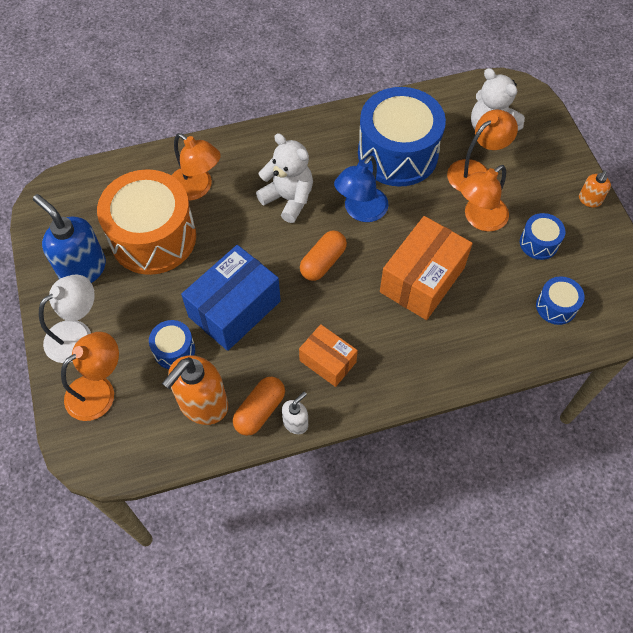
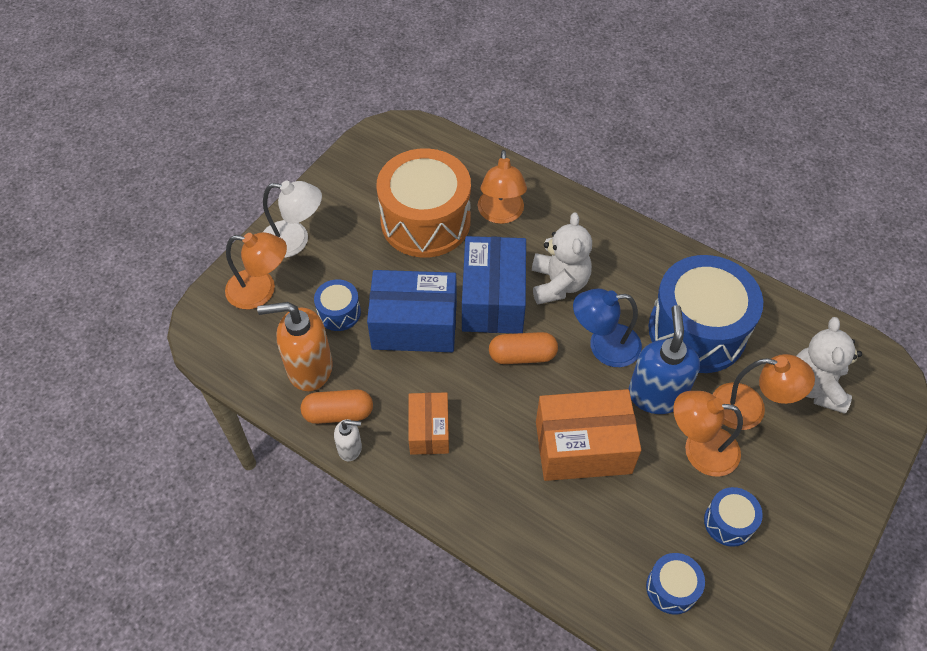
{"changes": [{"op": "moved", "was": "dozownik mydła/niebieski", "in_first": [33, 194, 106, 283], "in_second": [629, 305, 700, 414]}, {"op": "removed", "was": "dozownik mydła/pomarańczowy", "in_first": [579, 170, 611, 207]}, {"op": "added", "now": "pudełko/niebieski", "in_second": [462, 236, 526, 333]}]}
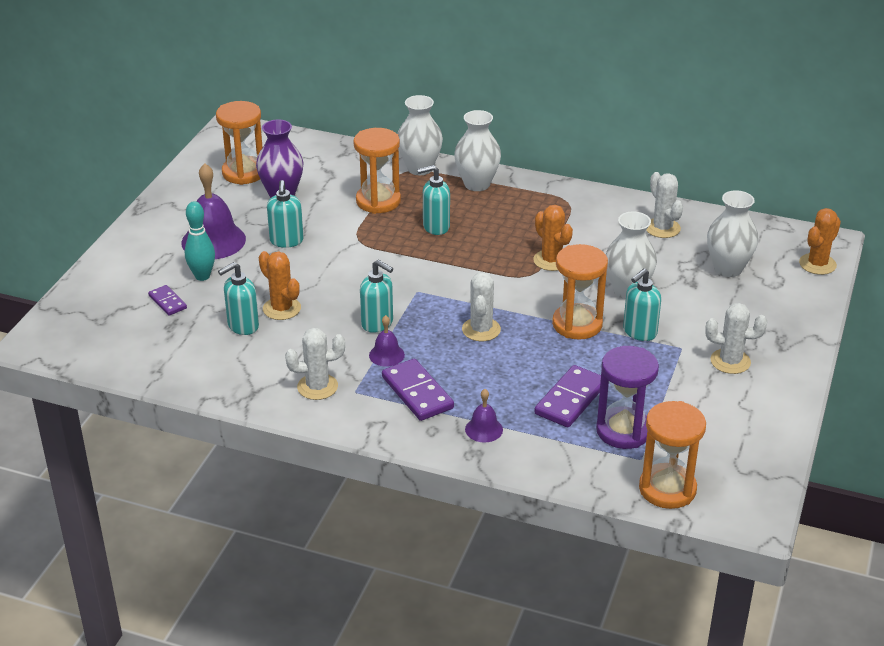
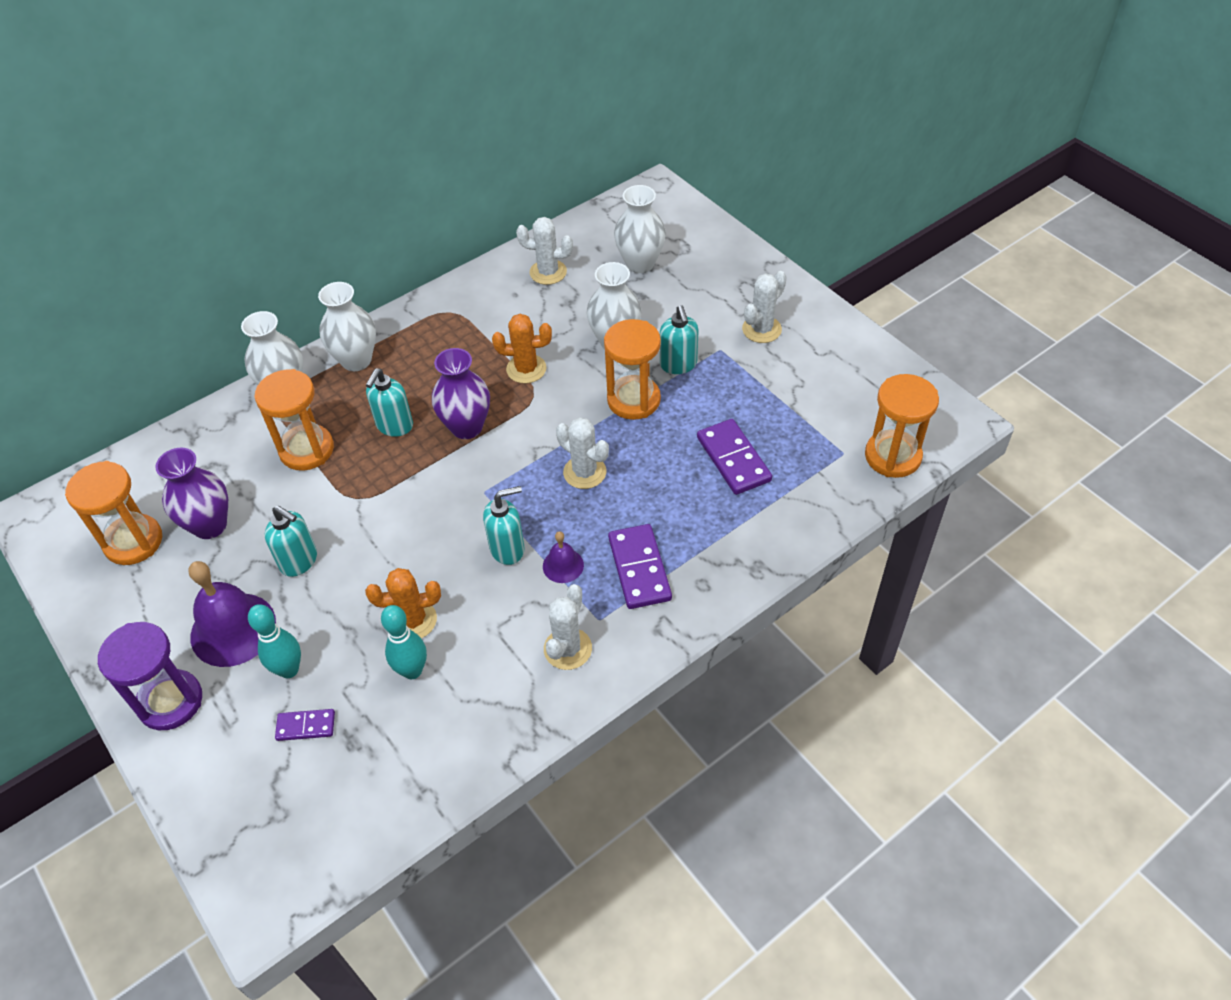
{"changes": [{"op": "replaced", "was": "dozownik mydła/turkusowy", "now": "kręgiel/turkusowy", "in_first": [218, 262, 259, 335], "in_second": [381, 605, 427, 679]}, {"op": "turned", "was": "kostka domina/fioletowy", "in_first": [382, 359, 454, 421], "in_second": [608, 524, 672, 609], "clockwise": 75}, {"op": "removed", "was": "dzwonek/fioletowy", "in_first": [465, 389, 503, 443]}, {"op": "moved", "was": "klepsydra/fioletowy", "in_first": [596, 346, 659, 449], "in_second": [98, 622, 202, 730]}, {"op": "removed", "was": "kaktus/pomarańczowy", "in_first": [799, 208, 841, 275]}, {"op": "added", "now": "wazon/fioletowy", "in_second": [432, 348, 490, 439]}]}
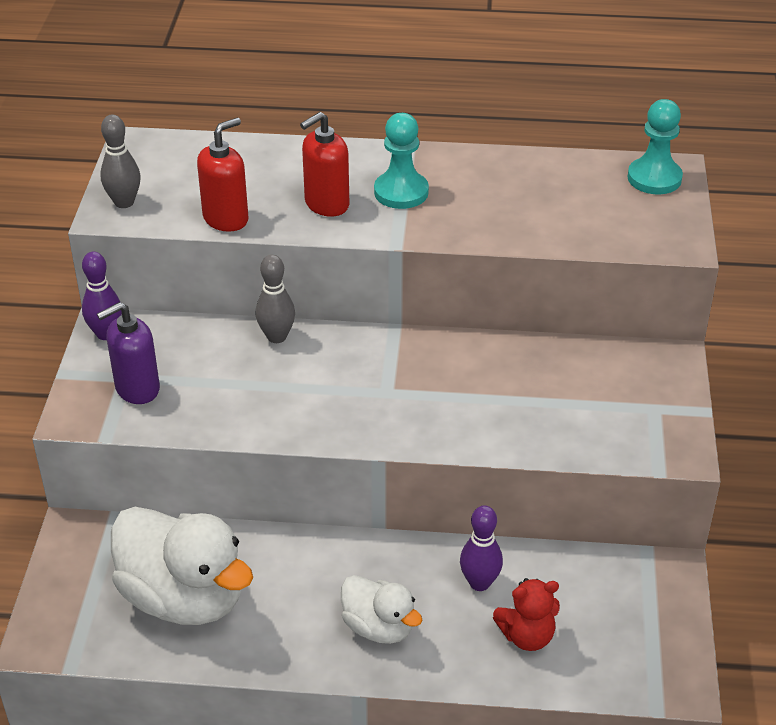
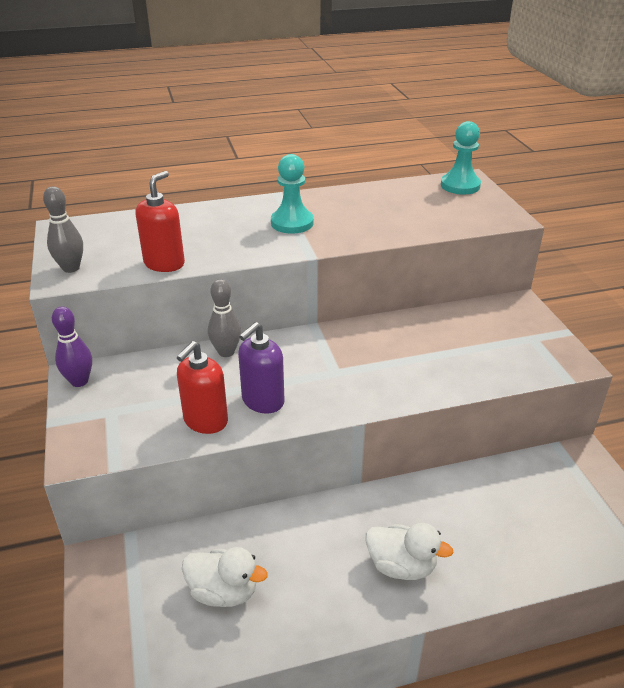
{"changes": [{"op": "moved", "was": "dozownik mydła/fioletowy", "in_first": [97, 302, 160, 404], "in_second": [238, 322, 284, 413]}, {"op": "resized", "was": "kaczka/biały", "in_first": [111, 507, 253, 625], "in_second": [182, 547, 268, 607], "ratio": 0.55}, {"op": "moved", "was": "dozownik mydła/czerwony", "in_first": [300, 112, 349, 217], "in_second": [177, 341, 228, 434]}, {"op": "removed", "was": "kręgiel/fioletowy", "in_first": [460, 505, 503, 591]}, {"op": "removed", "was": "miś/czerwony", "in_first": [493, 578, 560, 651]}]}
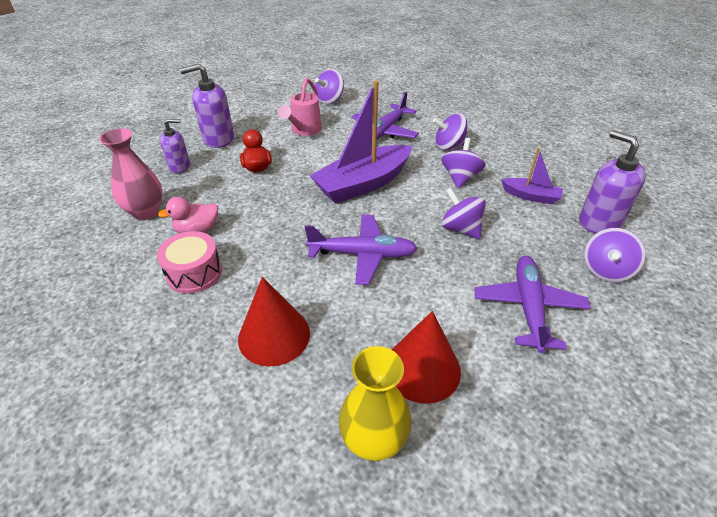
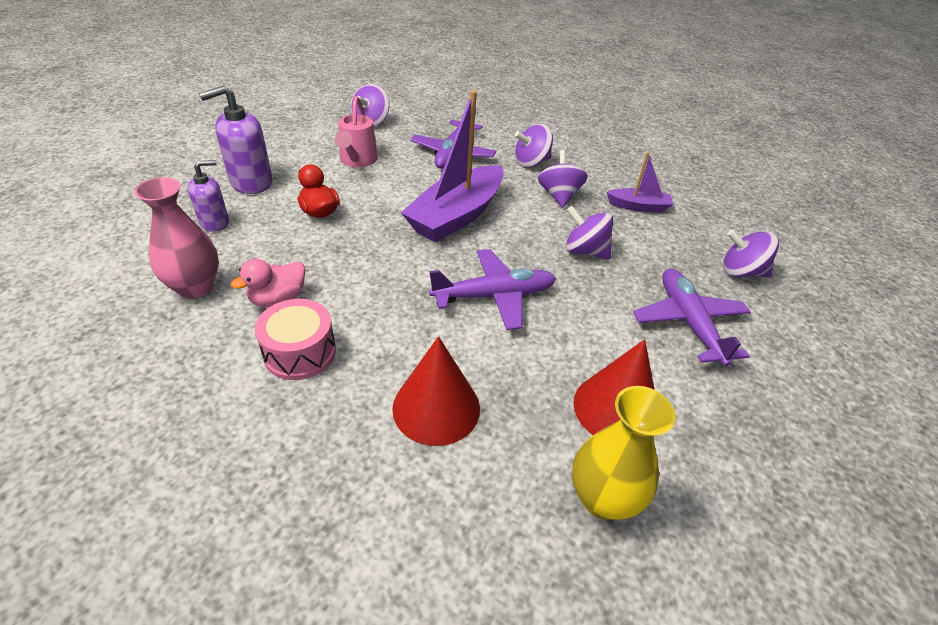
{"changes": [{"op": "removed", "was": "dozownik mydła/fioletowy", "in_first": [579, 130, 646, 234]}, {"op": "turned", "was": "bączek/fioletowy", "in_first": [584, 228, 646, 282], "in_second": [723, 229, 779, 277], "clockwise": 90}]}
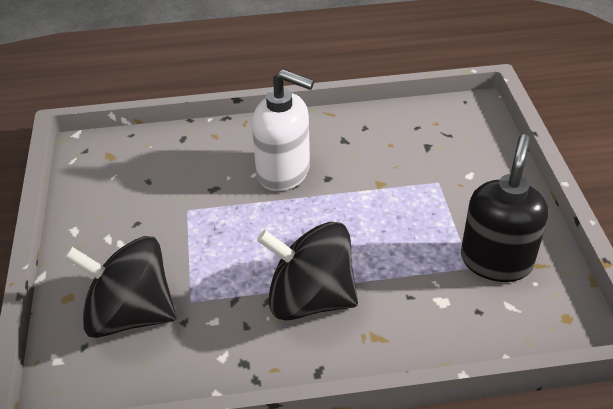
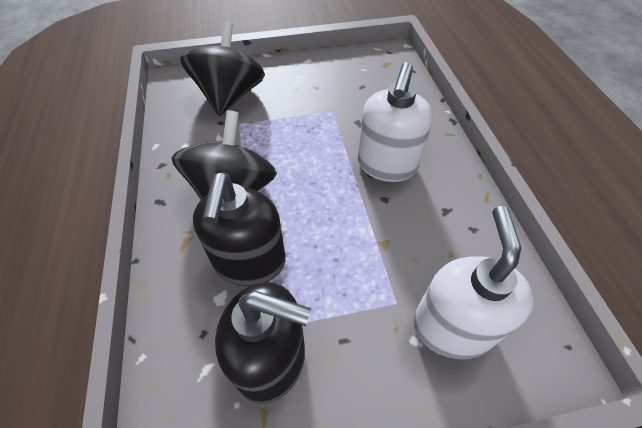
{"changes": [{"op": "added", "now": "dozownik mydła/czarny", "in_second": [193, 173, 285, 286]}, {"op": "added", "now": "dozownik mydła/biały", "in_second": [413, 206, 534, 359]}]}
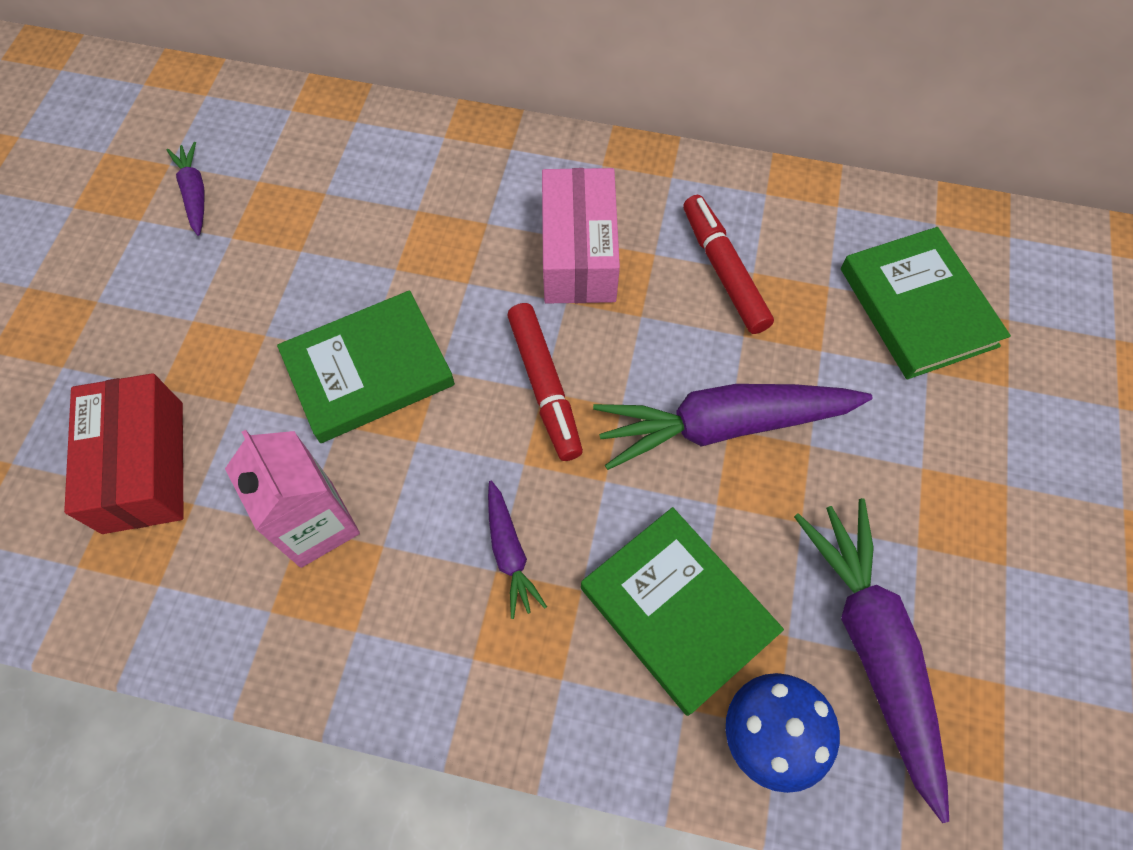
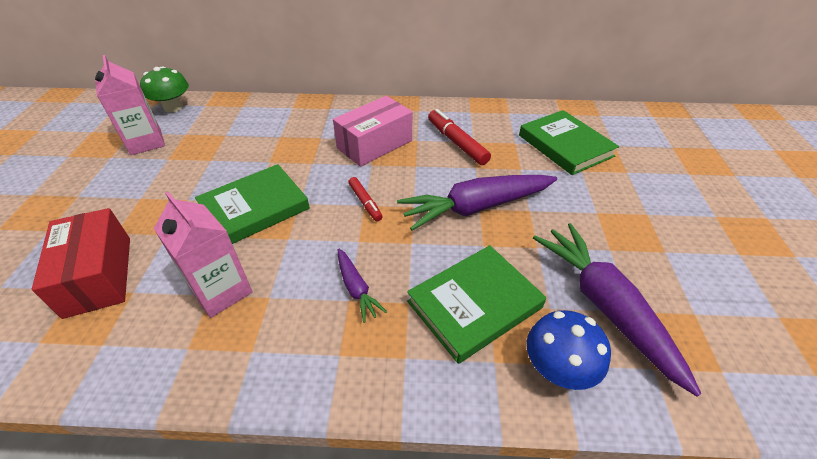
{"changes": [{"op": "replaced", "was": "marchewka/fioletowy", "now": "karton mleka/różowy", "in_first": [167, 142, 205, 236], "in_second": [95, 55, 165, 155]}, {"op": "resized", "was": "flamaster/czerwony", "in_first": [507, 303, 583, 461], "in_second": [348, 177, 383, 221], "ratio": 0.61}, {"op": "turned", "was": "pudełko/różowy", "in_first": [542, 168, 620, 304], "in_second": [333, 96, 412, 167], "clockwise": 60}, {"op": "turned", "was": "książka/zielony", "in_first": [581, 507, 784, 716], "in_second": [407, 245, 546, 364], "clockwise": -75}, {"op": "added", "now": "grzyb/zielony", "in_second": [140, 66, 189, 113]}]}
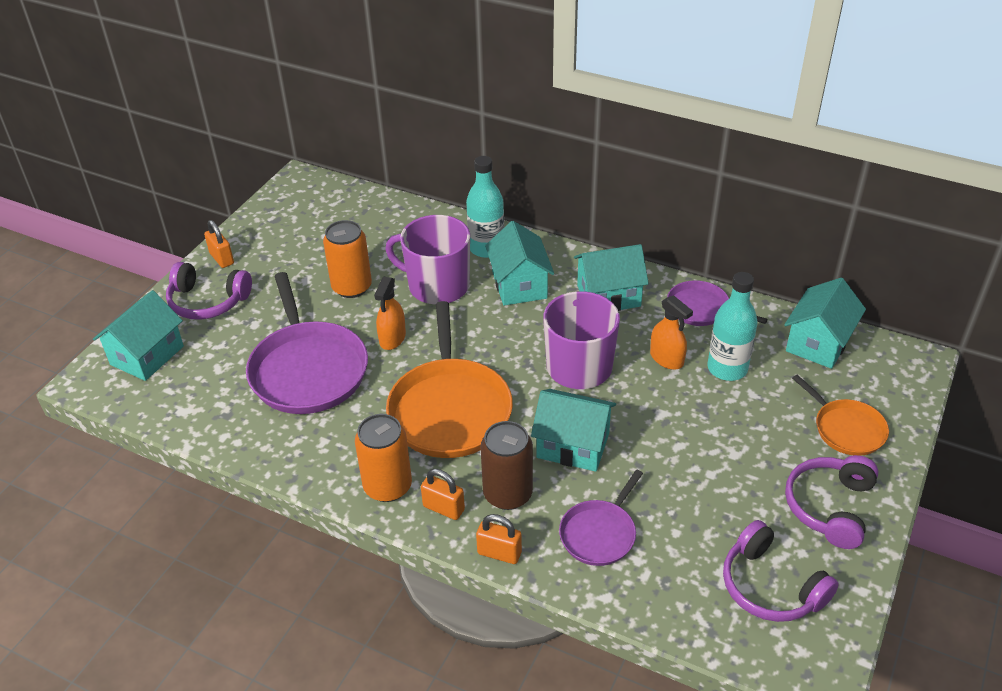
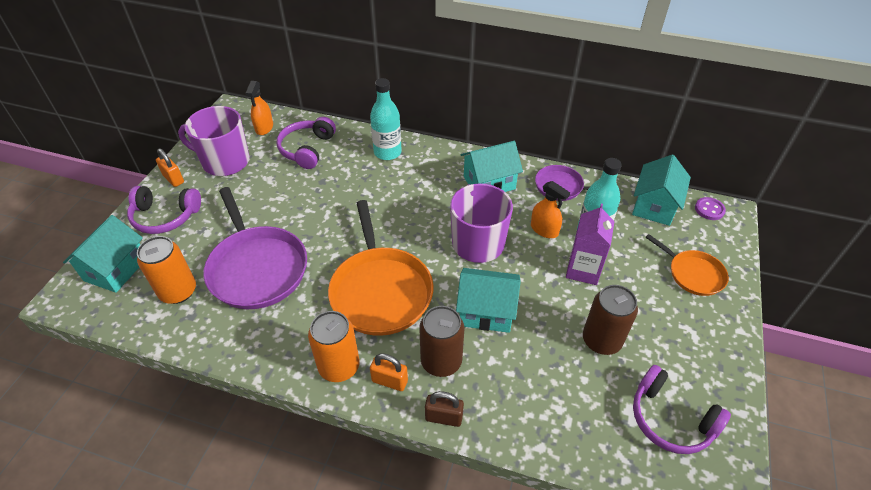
{"changes": [{"op": "moved", "was": "puszka/pomarańczowy", "in_first": [323, 220, 372, 298], "in_second": [137, 236, 196, 304]}, {"op": "moved", "was": "spryskiwacz/pomarańczowy", "in_first": [374, 277, 406, 350], "in_second": [245, 81, 273, 135]}, {"op": "moved", "was": "kubek/fioletowy", "in_first": [385, 215, 470, 305], "in_second": [178, 106, 250, 176]}, {"op": "recoloured", "was": "kłódka/pomarańczowy", "now": "kłódka/brązowy", "in_first": [476, 514, 522, 564], "in_second": [425, 391, 464, 427]}, {"op": "removed", "was": "domek/turkusowy", "in_first": [485, 221, 554, 306]}, {"op": "removed", "was": "patelnia/fioletowy", "in_first": [559, 469, 643, 566]}, {"op": "moved", "was": "słuchawki/fioletowy", "in_first": [785, 455, 879, 549], "in_second": [277, 117, 336, 169]}, {"op": "added", "now": "karton mleka/fioletowy", "in_second": [566, 204, 615, 285]}, {"op": "added", "now": "puszka/brązowy", "in_second": [583, 285, 638, 355]}, {"op": "added", "now": "guzik/fioletowy", "in_second": [695, 197, 726, 220]}]}
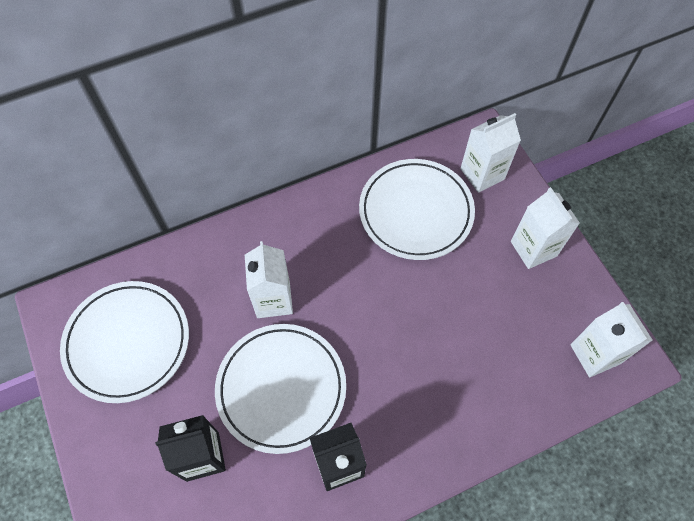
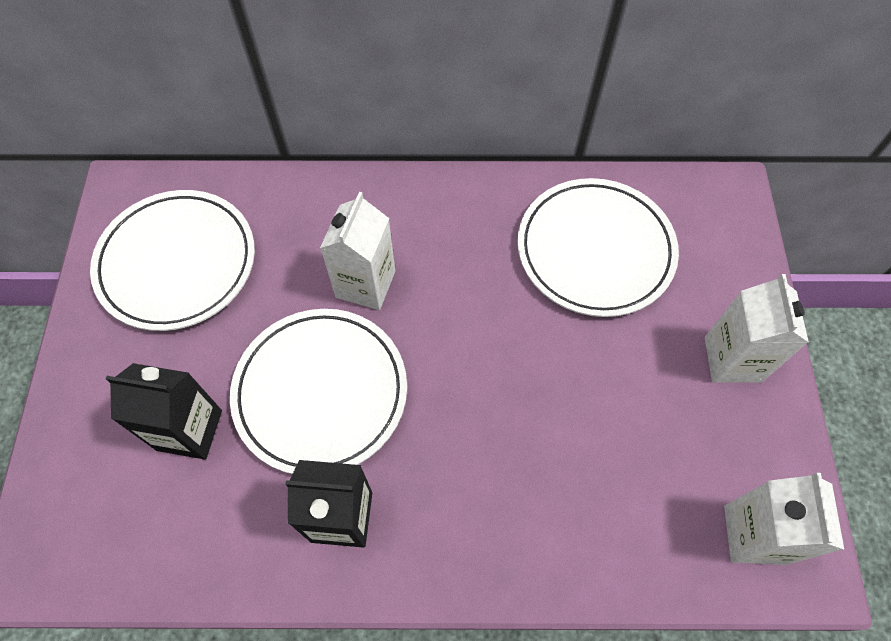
{"changes": [{"op": "removed", "was": "karton mleka/biały", "in_first": [460, 113, 521, 193]}]}
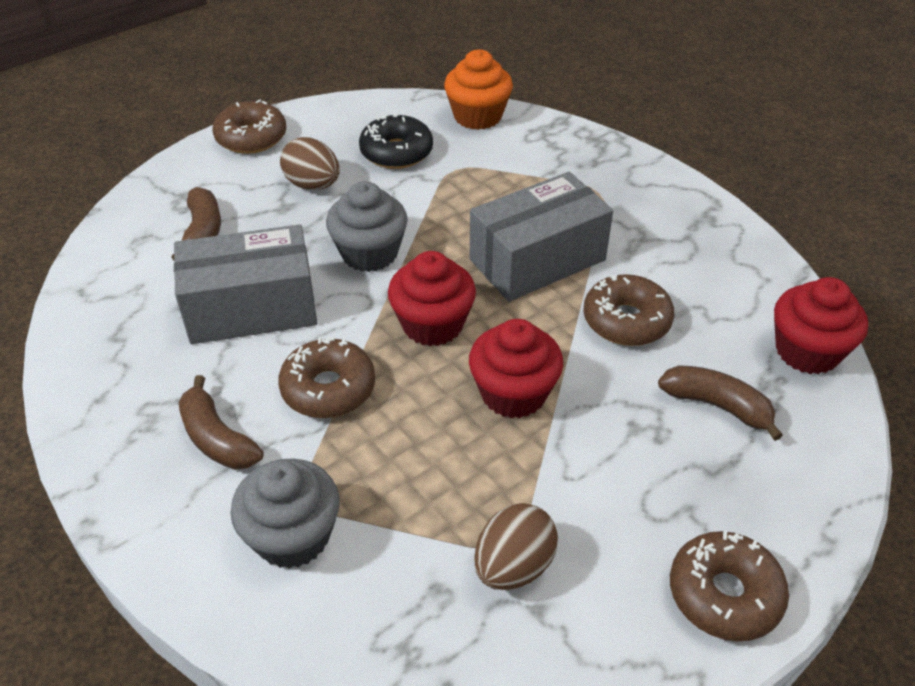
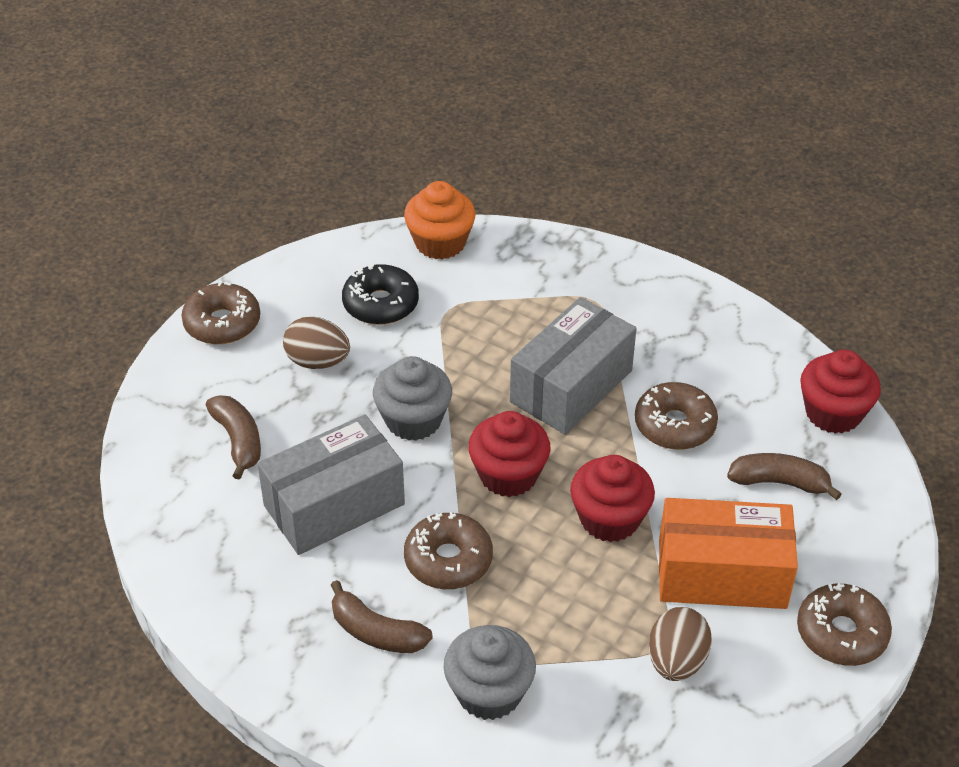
{"changes": [{"op": "added", "now": "pudełko/pomarańczowy", "in_second": [659, 498, 798, 609]}]}
